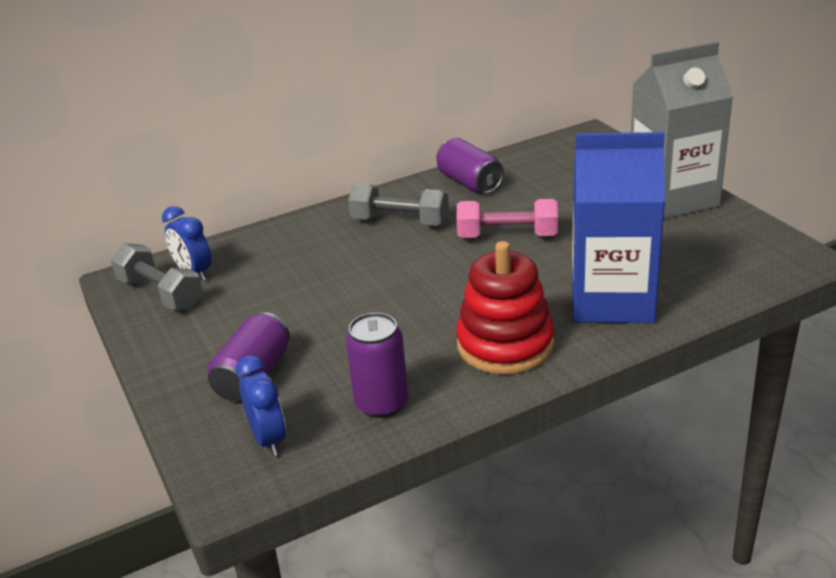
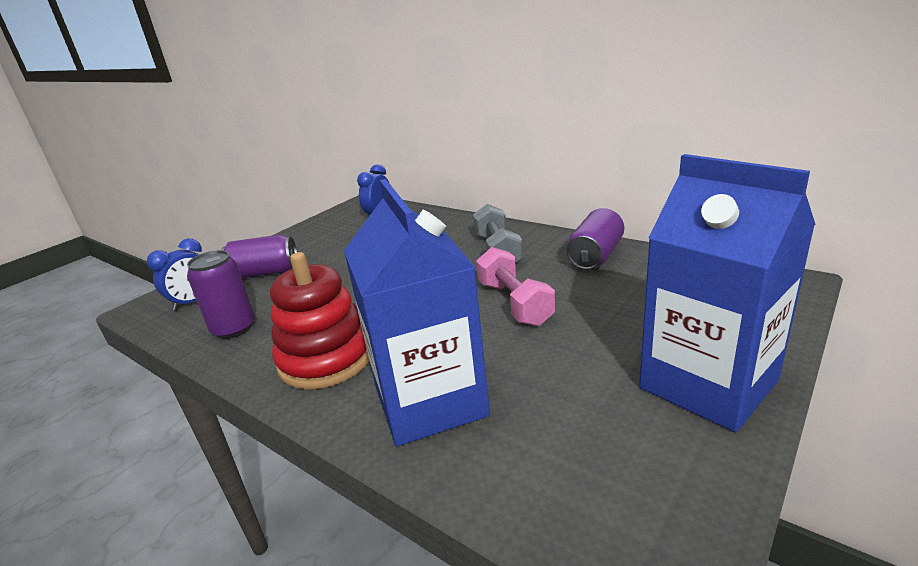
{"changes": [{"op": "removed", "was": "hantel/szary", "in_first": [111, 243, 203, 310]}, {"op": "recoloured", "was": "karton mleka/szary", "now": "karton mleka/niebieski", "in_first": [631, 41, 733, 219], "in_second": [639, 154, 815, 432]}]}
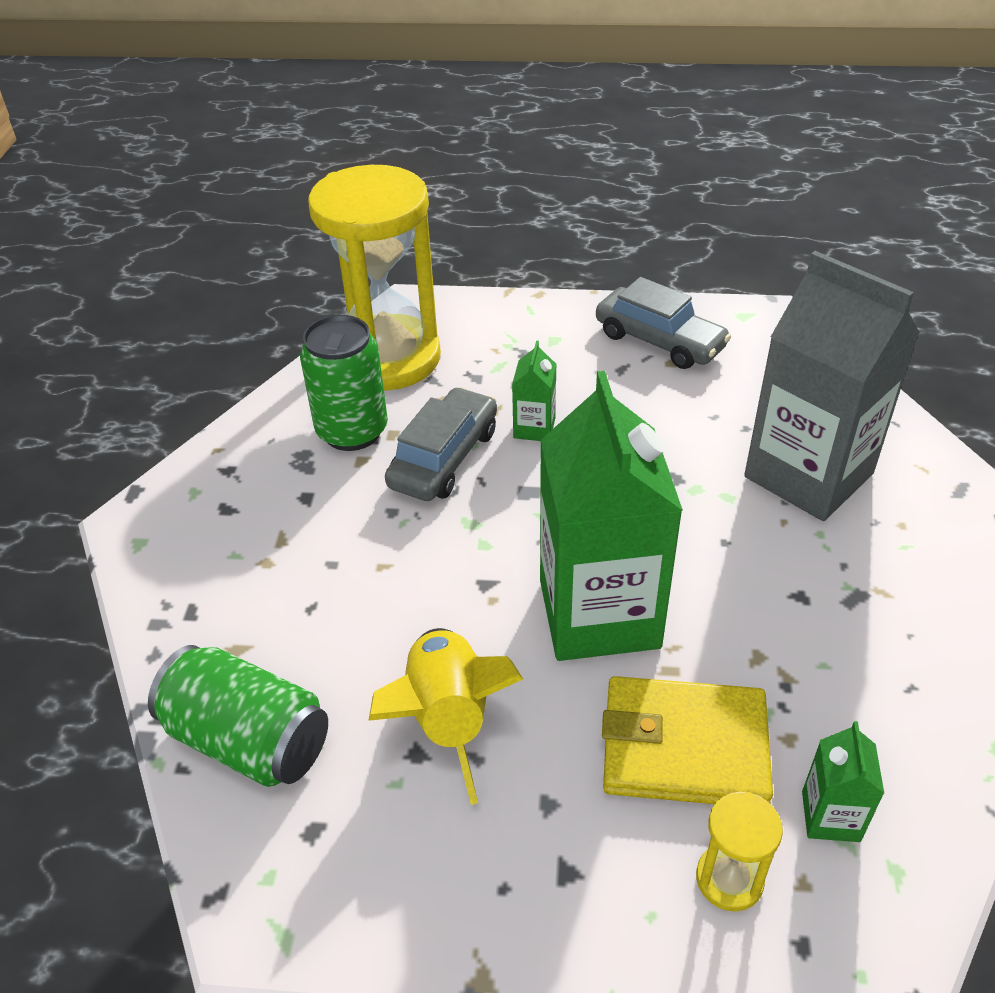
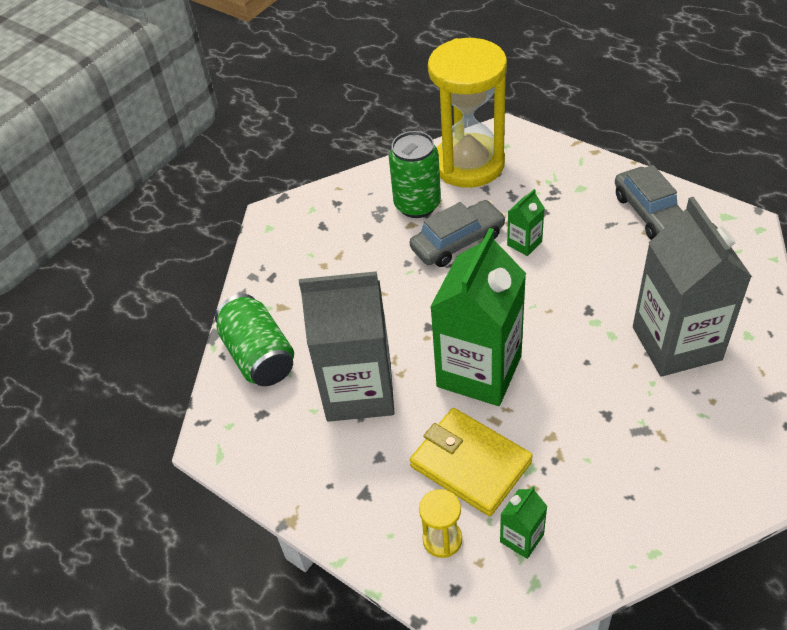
{"changes": [{"op": "replaced", "was": "rakieta/żółty", "now": "karton mleka/szary", "in_first": [368, 628, 523, 805], "in_second": [299, 271, 394, 422]}]}
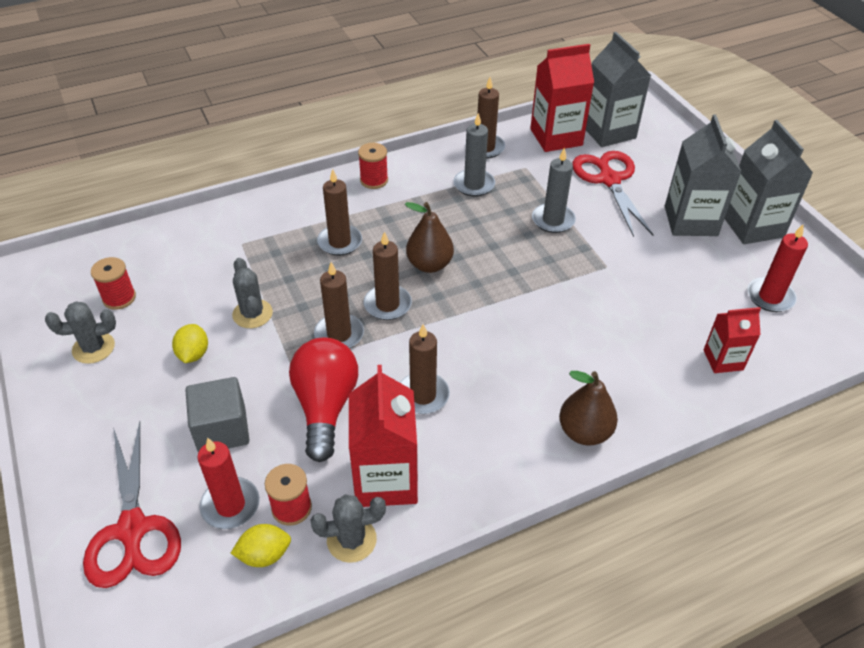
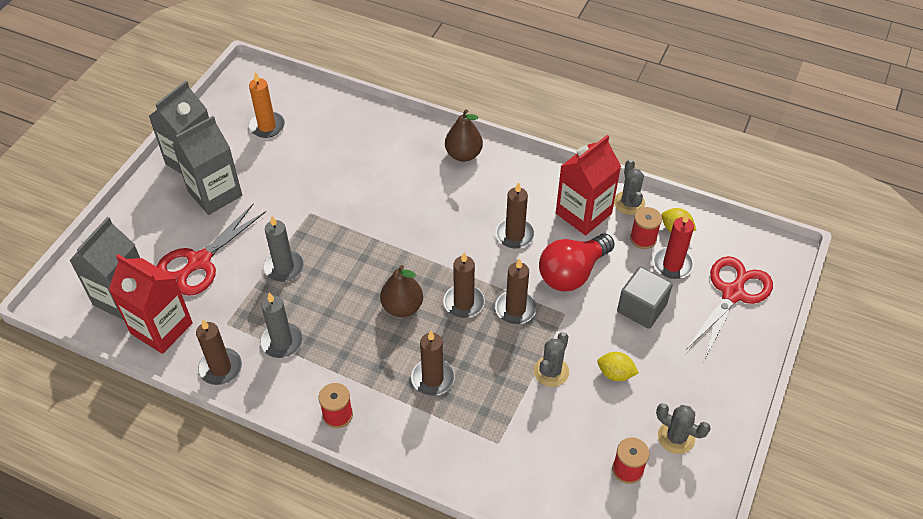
{"changes": [{"op": "turned", "was": "cytryna/żółty", "in_first": [172, 324, 208, 363], "in_second": [597, 352, 639, 381], "clockwise": 60}, {"op": "turned", "was": "kaktus/szary", "in_first": [311, 494, 386, 563], "in_second": [614, 159, 645, 215], "clockwise": 45}, {"op": "removed", "was": "karton mleka/czerwony", "in_first": [704, 307, 761, 373]}, {"op": "recoloured", "was": "świeca/czerwony", "now": "świeca/pomarańczowy", "in_first": [747, 225, 808, 312], "in_second": [248, 72, 285, 138]}]}
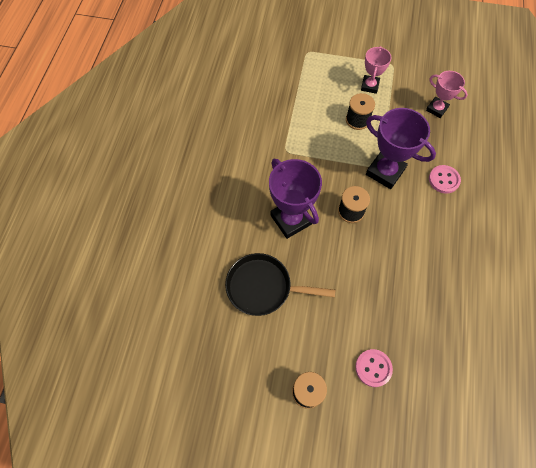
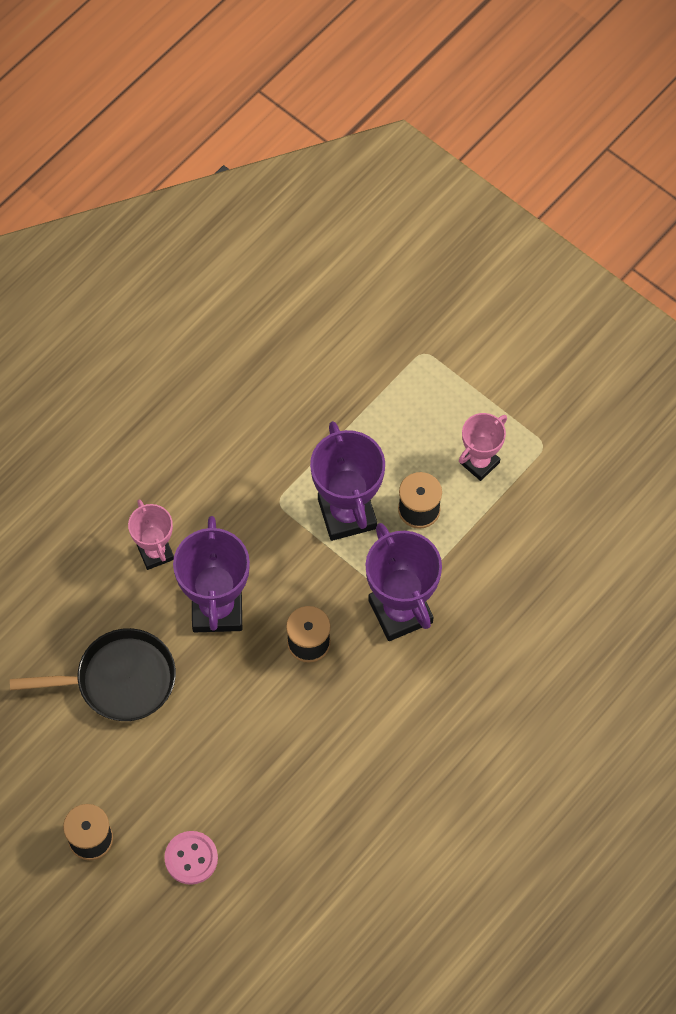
{"changes": [{"op": "turned", "was": "patelnia/czarny", "in_first": [225, 253, 335, 316], "in_second": [10, 628, 176, 721], "clockwise": 135}, {"op": "moved", "was": "puchar/różowy", "in_first": [426, 71, 468, 118], "in_second": [128, 499, 174, 570]}, {"op": "removed", "was": "guzik/różowy", "in_first": [429, 165, 461, 194]}, {"op": "added", "now": "puchar/fioletowy", "in_second": [310, 421, 385, 541]}]}
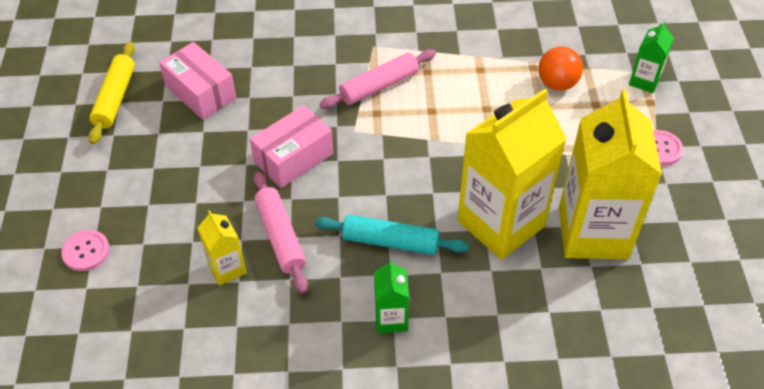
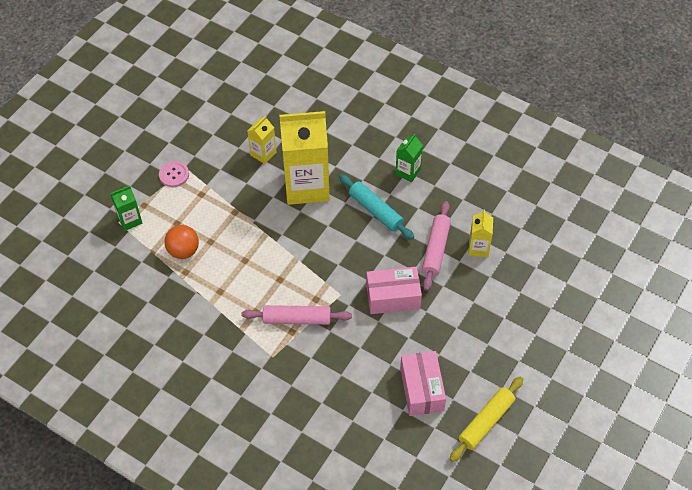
{"changes": [{"op": "removed", "was": "guzik/różowy", "in_first": [61, 230, 110, 271]}, {"op": "resized", "was": "karton mleka/żółty", "in_first": [559, 90, 662, 259], "in_second": [247, 116, 276, 164], "ratio": 0.46}]}
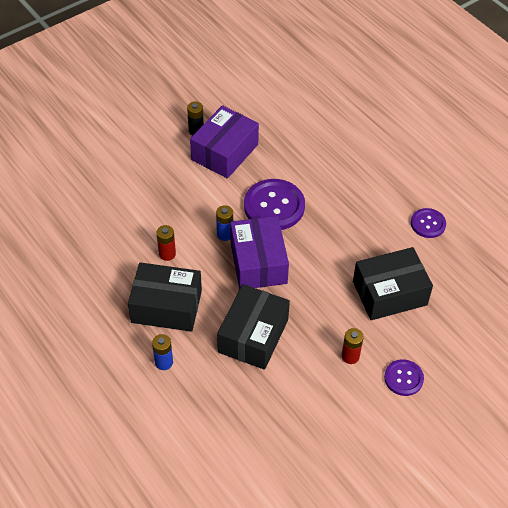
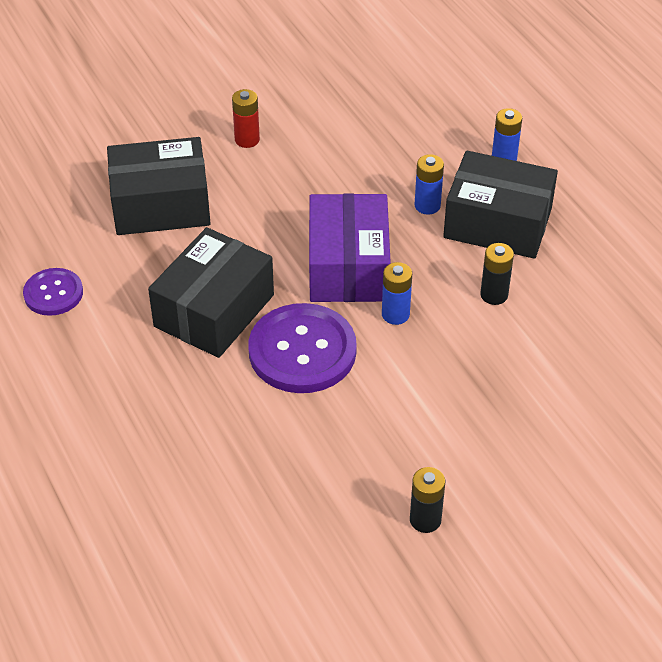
{"changes": [{"op": "recoloured", "was": "bateria/czerwony", "now": "bateria/czarny", "in_first": [157, 225, 176, 261], "in_second": [480, 243, 514, 305]}, {"op": "removed", "was": "pudełko/fioletowy", "in_first": [190, 105, 259, 179]}, {"op": "moved", "was": "pudełko/czarny", "in_first": [217, 284, 290, 370], "in_second": [148, 227, 274, 358]}, {"op": "removed", "was": "guzik/fioletowy", "in_first": [384, 359, 424, 396]}, {"op": "added", "now": "bateria/niebieski", "in_second": [414, 154, 444, 215]}]}
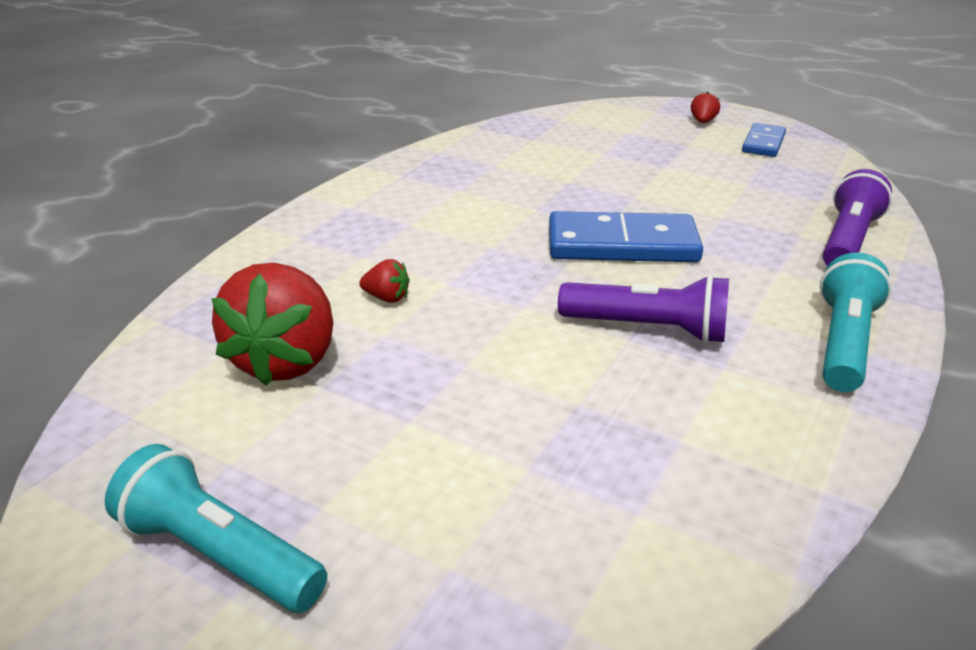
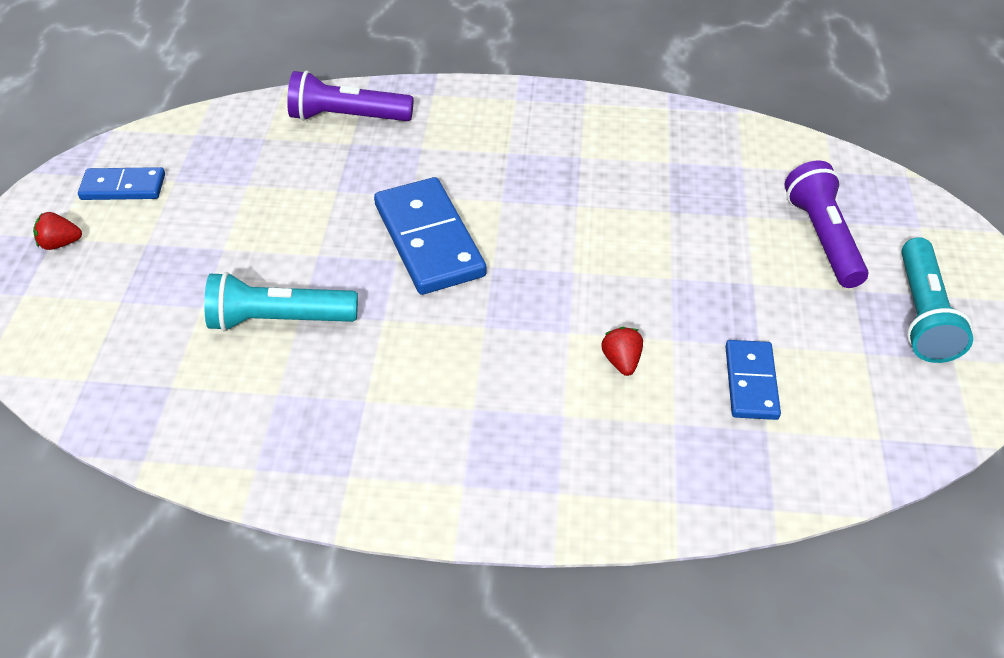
{"changes": [{"op": "replaced", "was": "truskawka/czerwony", "now": "kostka domina/niebieski", "in_first": [211, 263, 334, 386], "in_second": [725, 340, 781, 420]}, {"op": "moved", "was": "latarka/fioletowy", "in_first": [558, 275, 729, 343], "in_second": [784, 161, 868, 288]}, {"op": "moved", "was": "latarka/turkusowy", "in_first": [820, 252, 892, 392], "in_second": [204, 272, 358, 332]}]}
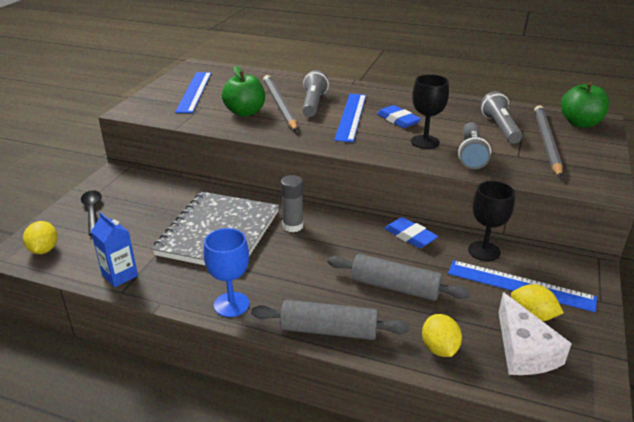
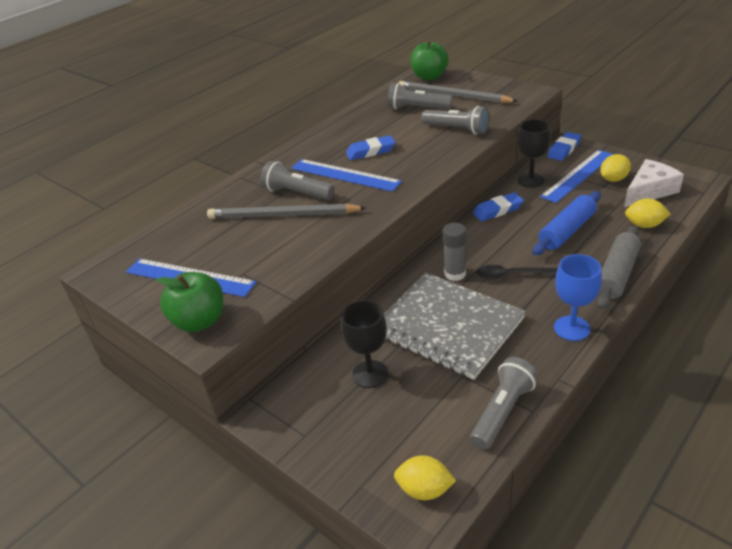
{"changes": [{"op": "moved", "was": "łyżka/czarny", "in_first": [81, 190, 102, 236], "in_second": [476, 265, 558, 280]}, {"op": "replaced", "was": "karton mleka/niebieski", "now": "latarka/szary", "in_first": [91, 212, 138, 287], "in_second": [470, 357, 538, 450]}, {"op": "moved", "was": "jabłko/zielony", "in_first": [222, 66, 265, 117], "in_second": [156, 272, 223, 332]}, {"op": "recoloured", "was": "wałek do ciasta/szary", "now": "wałek do ciasta/niebieski", "in_first": [327, 254, 470, 301], "in_second": [533, 191, 601, 255]}, {"op": "moved", "was": "kielich/czarny", "in_first": [411, 74, 449, 149], "in_second": [341, 300, 388, 388]}, {"op": "turned", "was": "ser/biały", "in_first": [498, 292, 572, 375], "in_second": [624, 159, 684, 208], "clockwise": -45}, {"op": "added", "now": "gumka do mazania/niebieski", "in_second": [547, 132, 581, 161]}]}
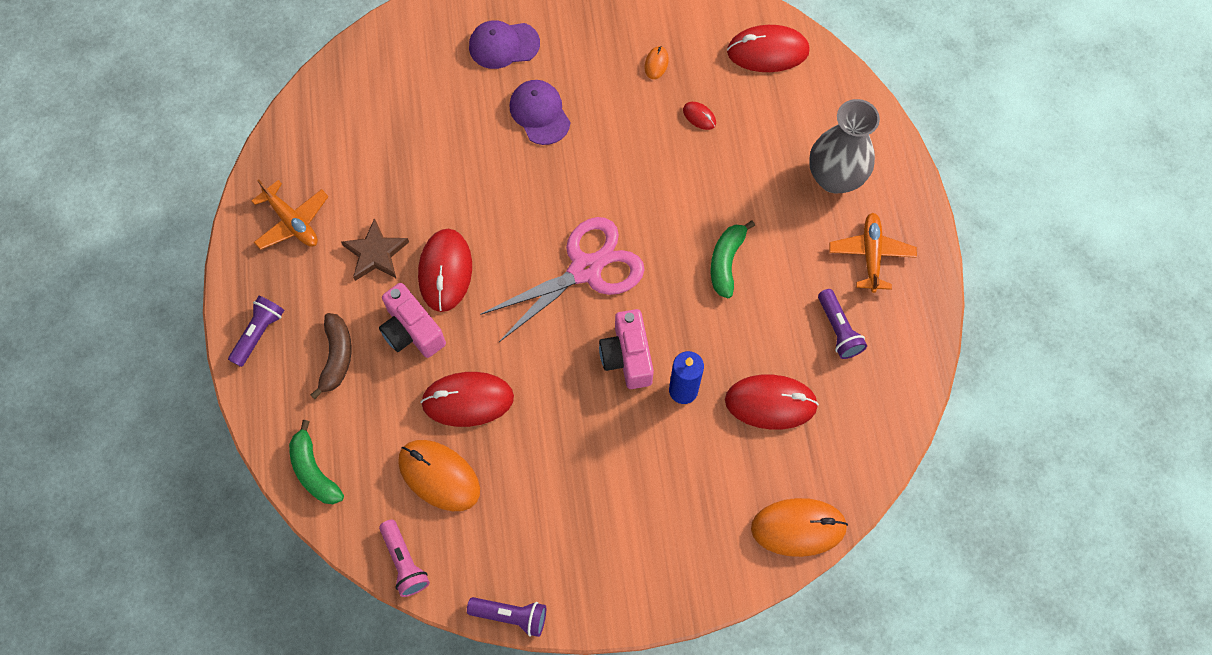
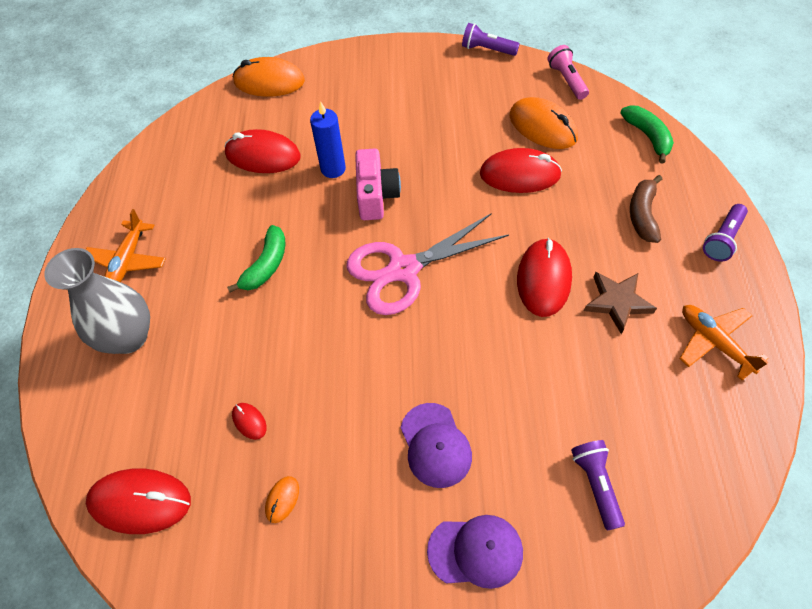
{"changes": [{"op": "removed", "was": "aparat fotograficzny/różowy", "in_first": [379, 283, 446, 358]}, {"op": "moved", "was": "latarka/fioletowy", "in_first": [818, 289, 867, 359], "in_second": [571, 440, 625, 531]}]}
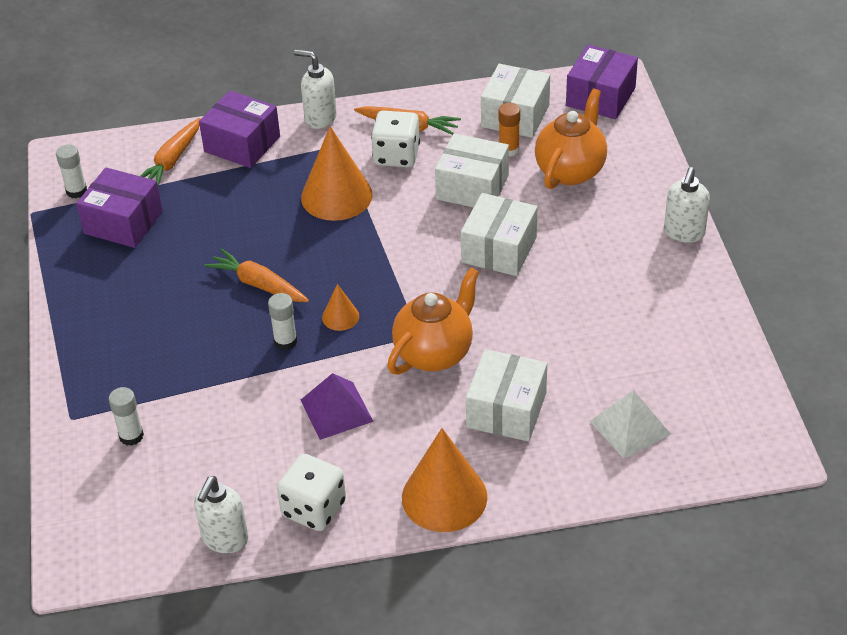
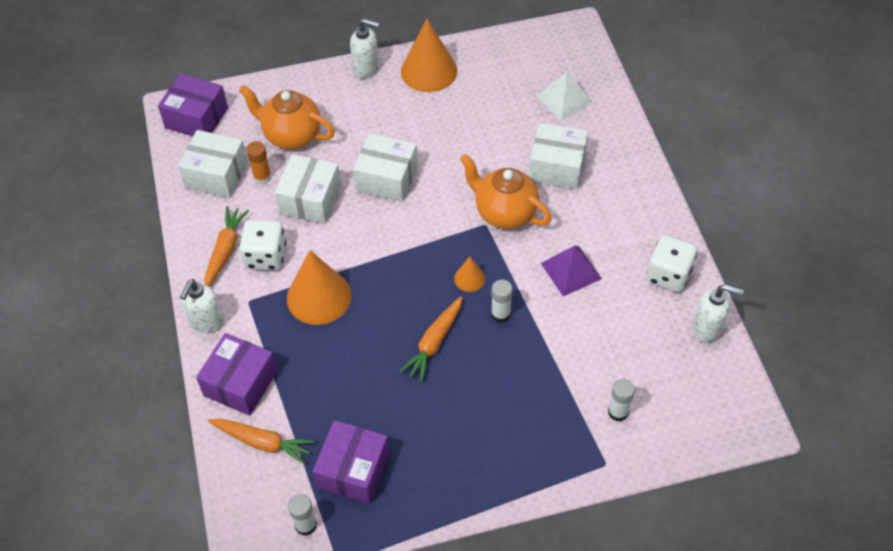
{"changes": [{"op": "moved", "was": "stożek/pomarańczowy", "in_first": [402, 428, 487, 532], "in_second": [401, 19, 457, 92]}]}
